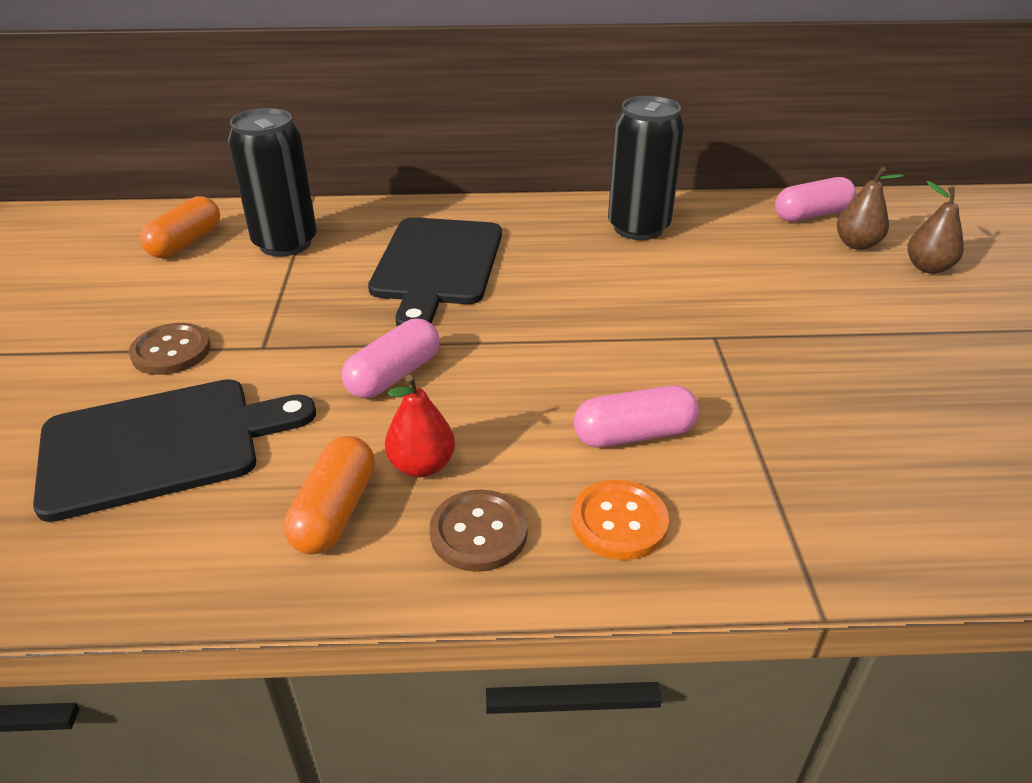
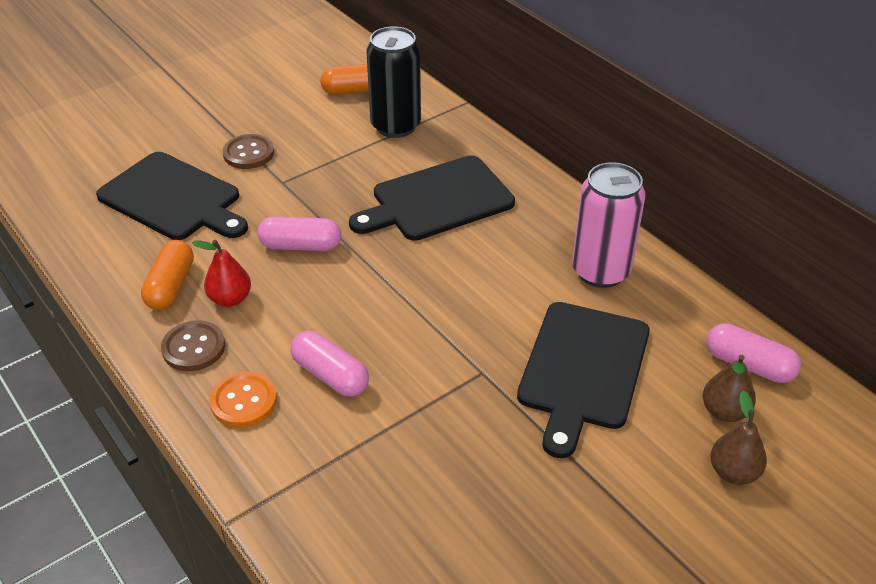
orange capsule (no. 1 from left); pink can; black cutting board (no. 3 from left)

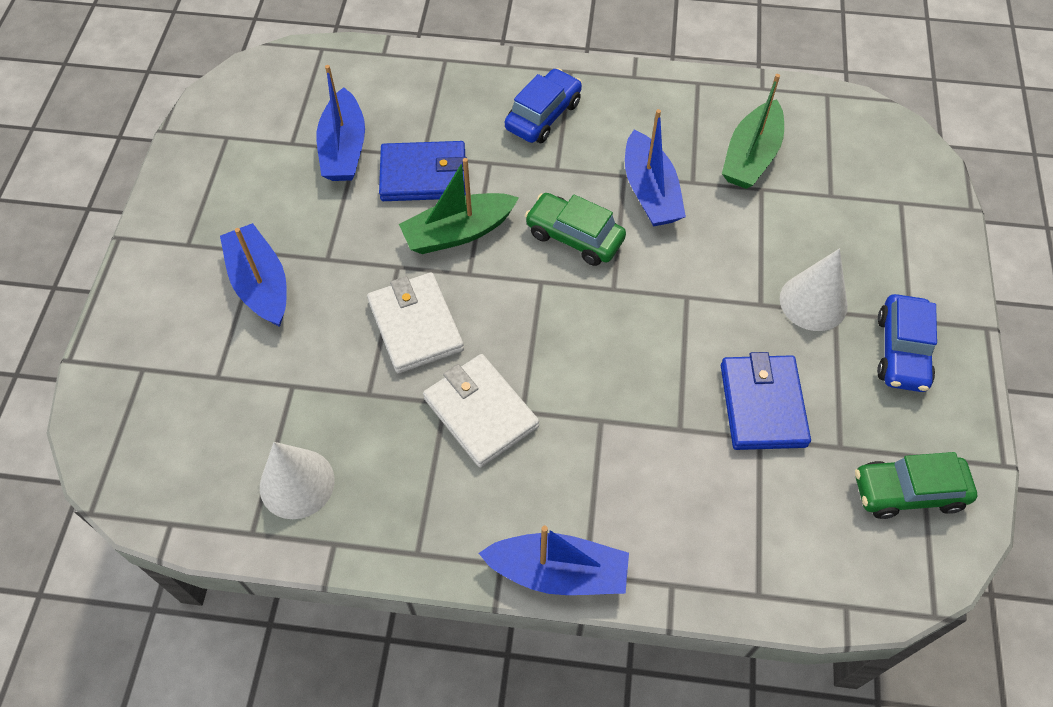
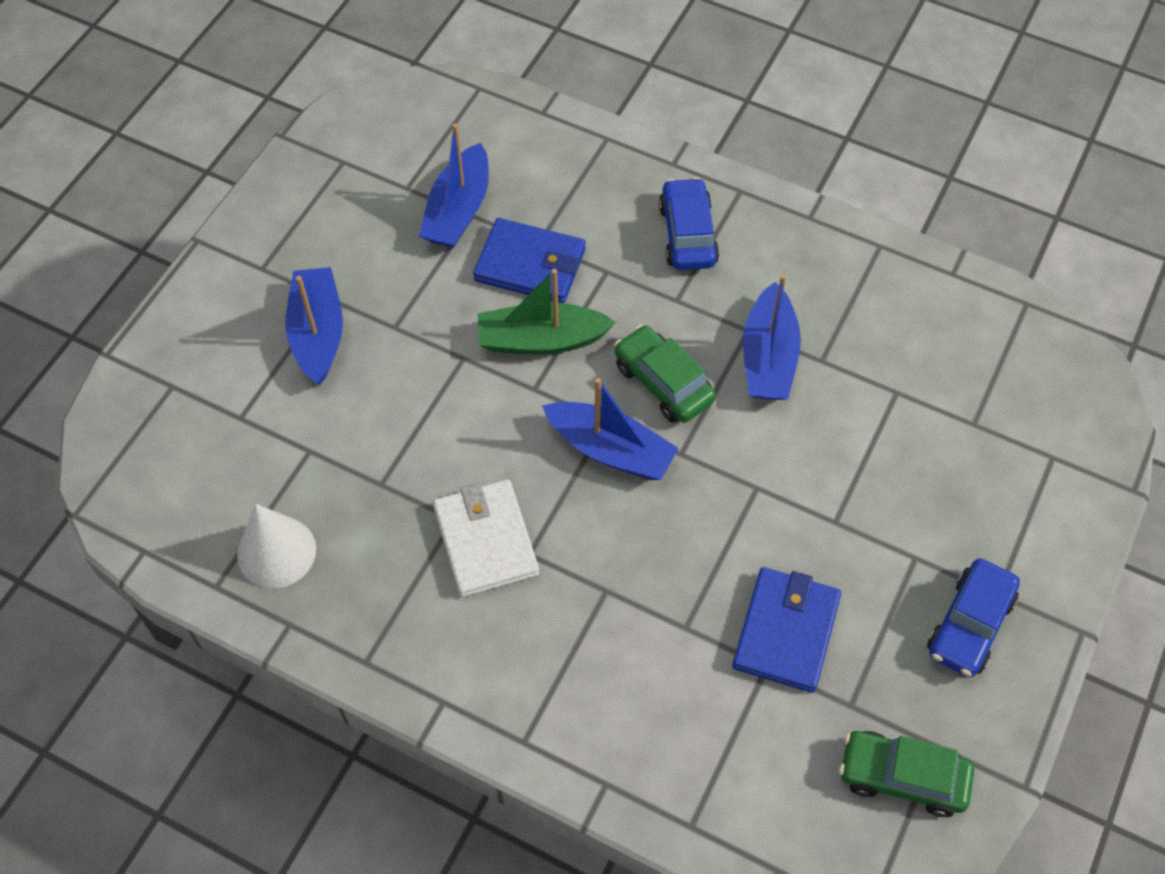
white wallet (no. 1 from left in the first image); blue boat (no. 3 from left); blue car (no. 1 from left); green boat (no. 2 from left in the first image); white cone (no. 2 from left in the first image)

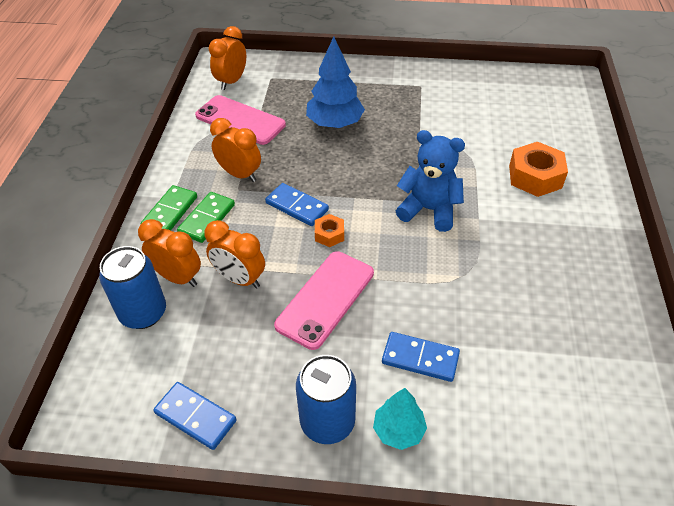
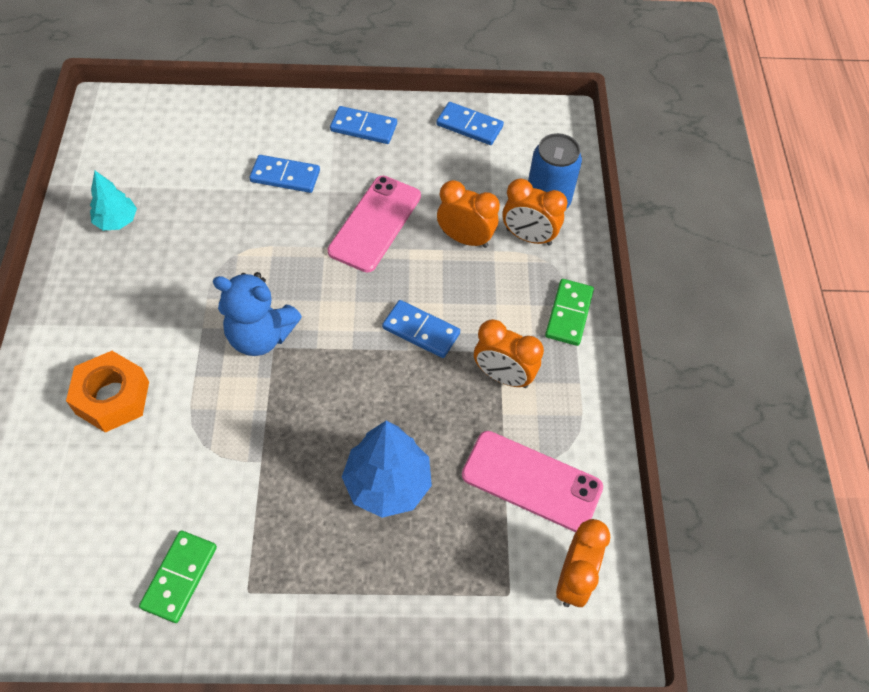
green domino (no. 1 from left); blue domino (no. 2 from left); orange nut (no. 1 from left in the first image); turquoise tree

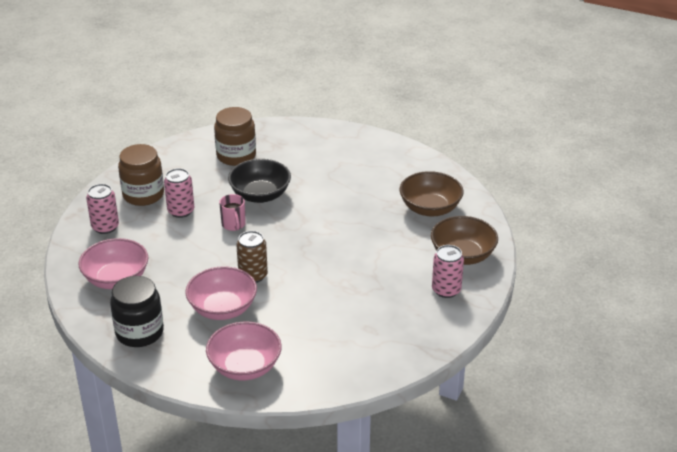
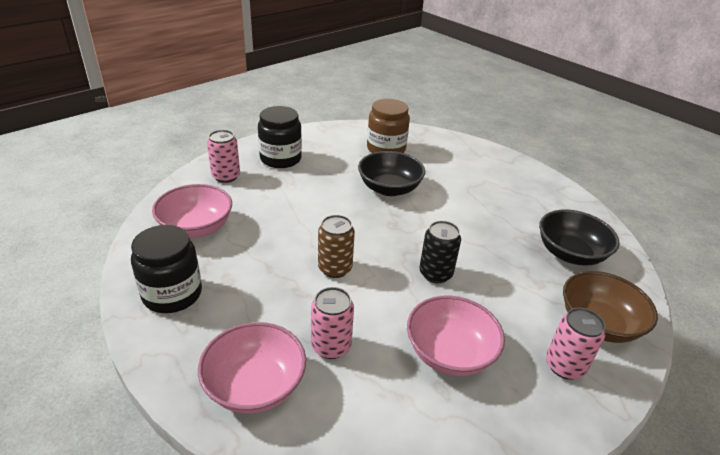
black jar (no. 2 from left); pink can (no. 2 from left); pink bowl (no. 3 from left); pink mug; black bowl (no. 2 from left); black can

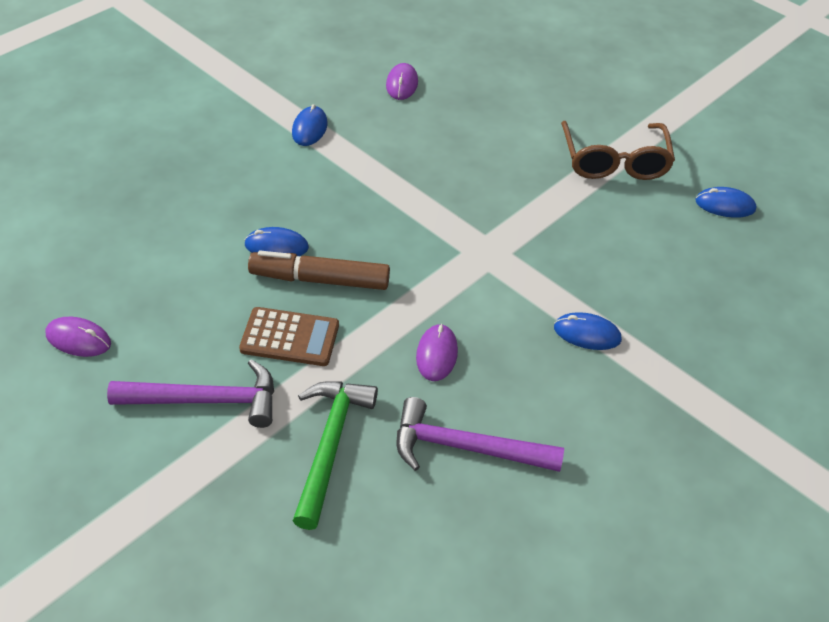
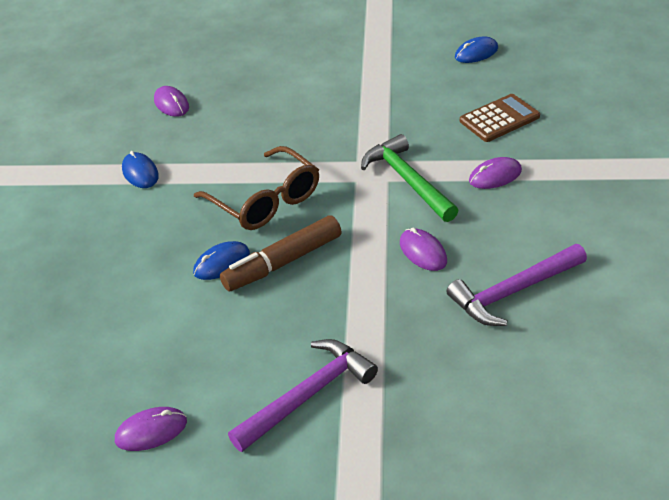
brown calculator; green hammer; purple mouse (no. 4 from left); brown glasses

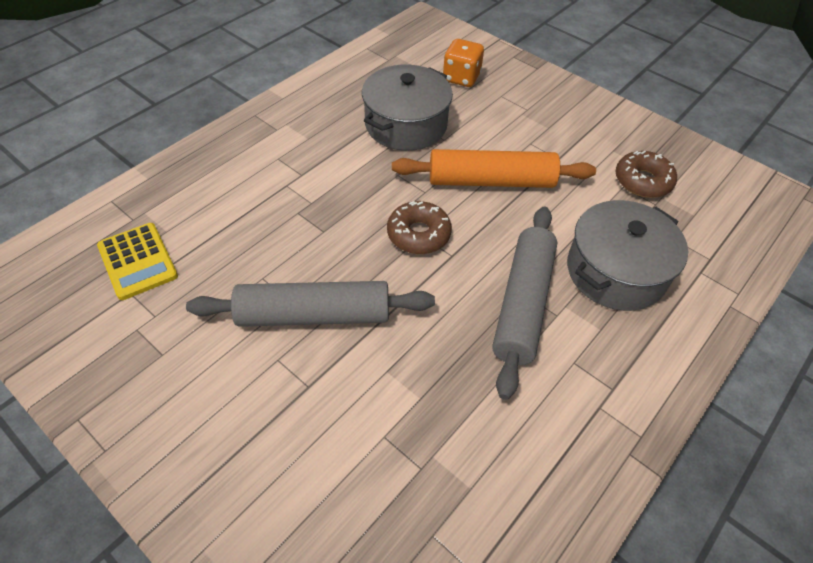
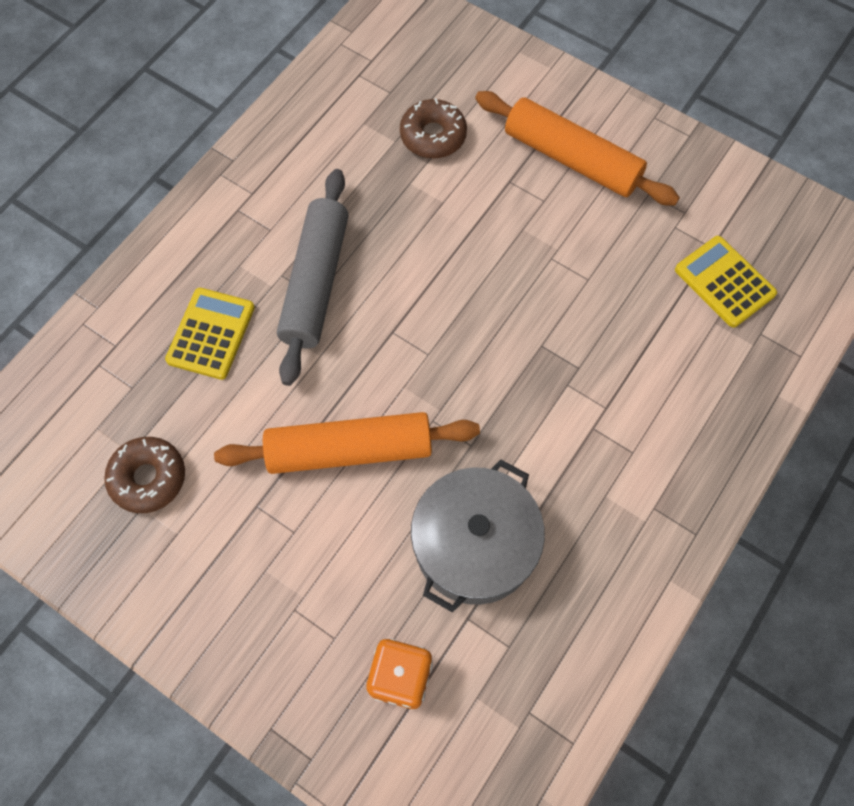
grey rolling pin (no. 1 from left in the first image); brown donut (no. 2 from left); yellow calculator (no. 1 from left); orange rolling pin (no. 2 from left)

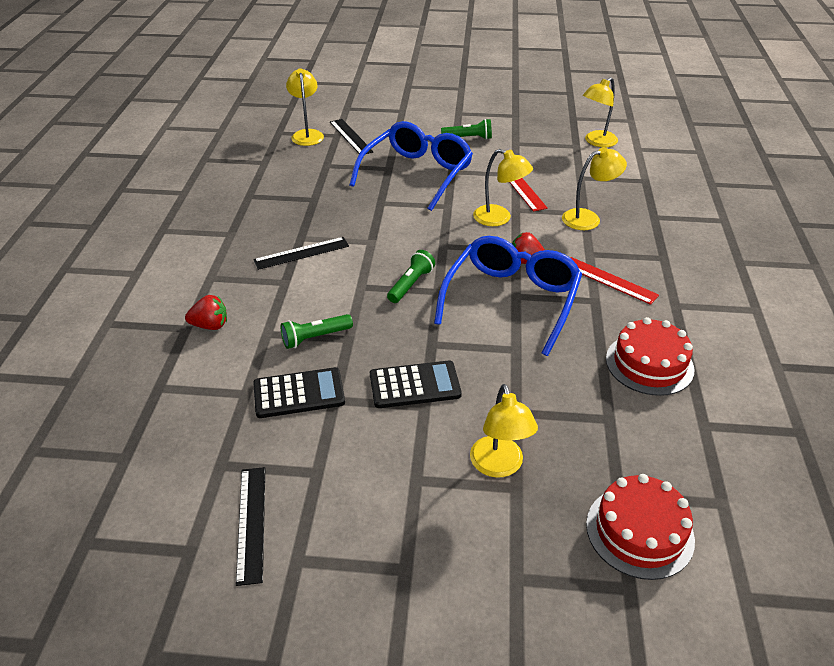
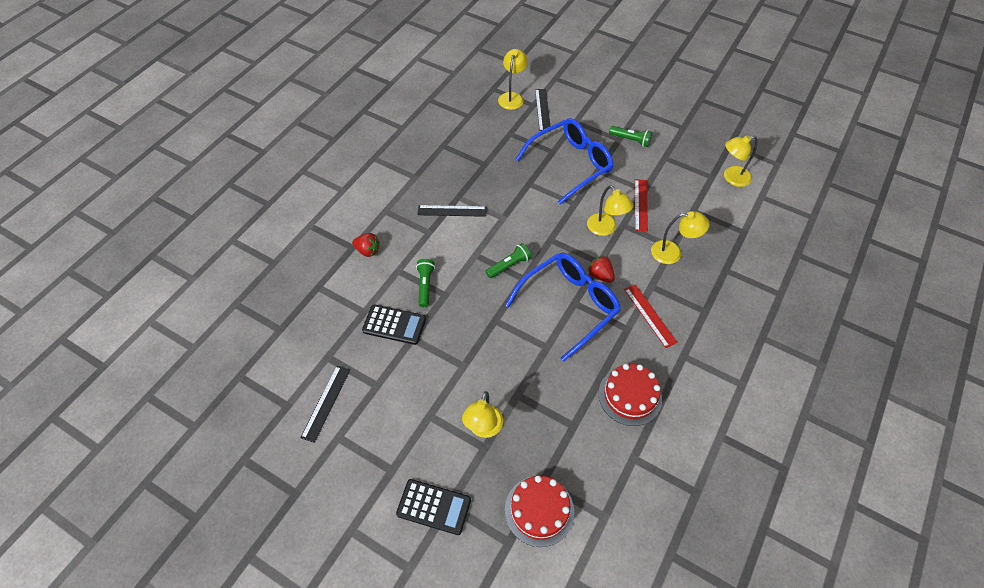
green flashlight (no. 1 from left); black calculator (no. 2 from left)

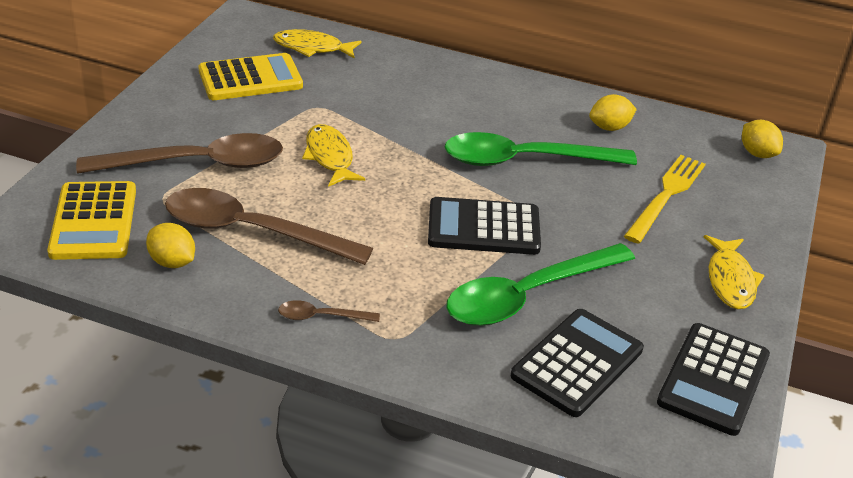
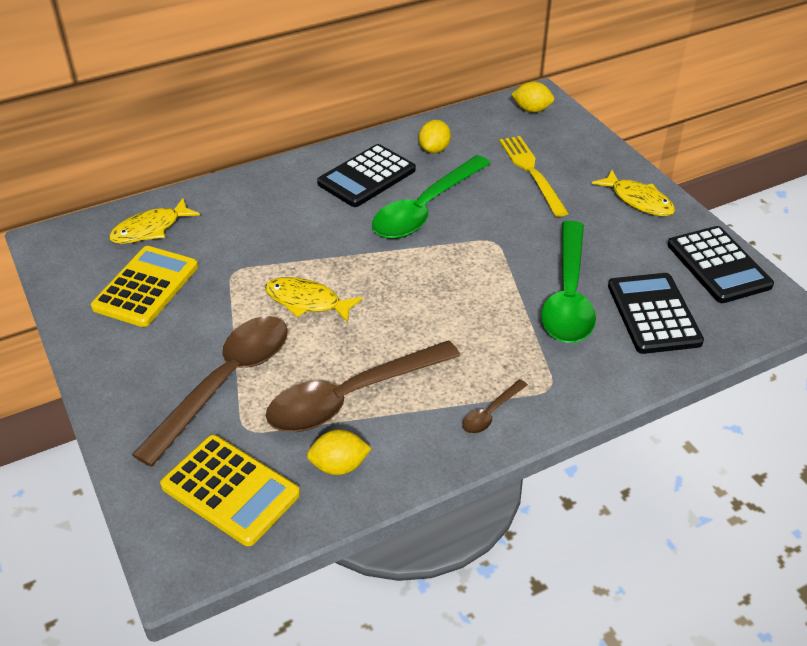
black calculator (no. 1 from left)

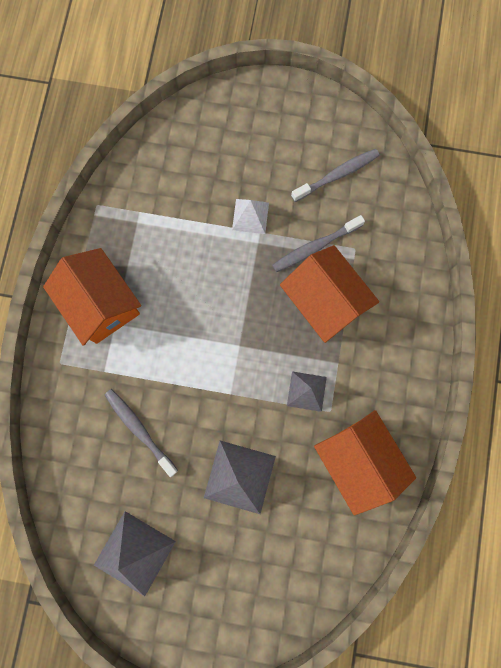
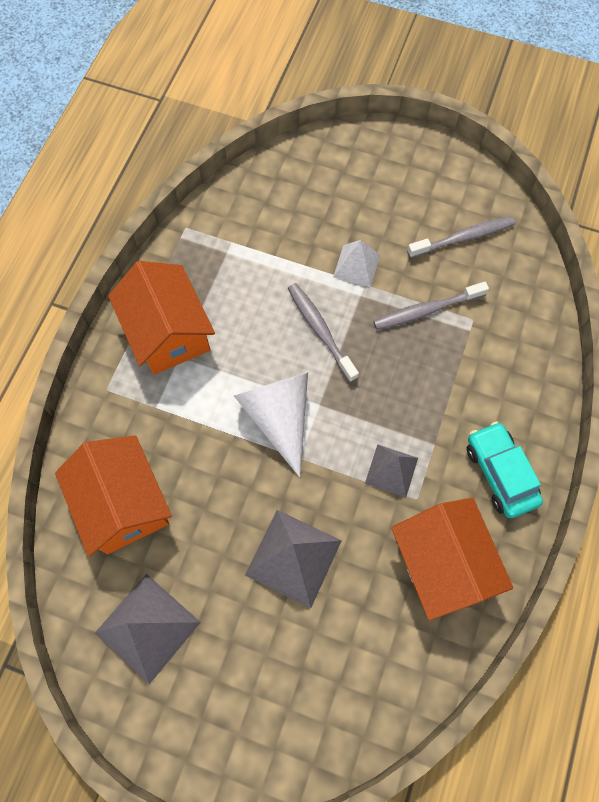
grey toothbrush (no. 1 from left); orange house (no. 1 from left); white cone; turquoise car

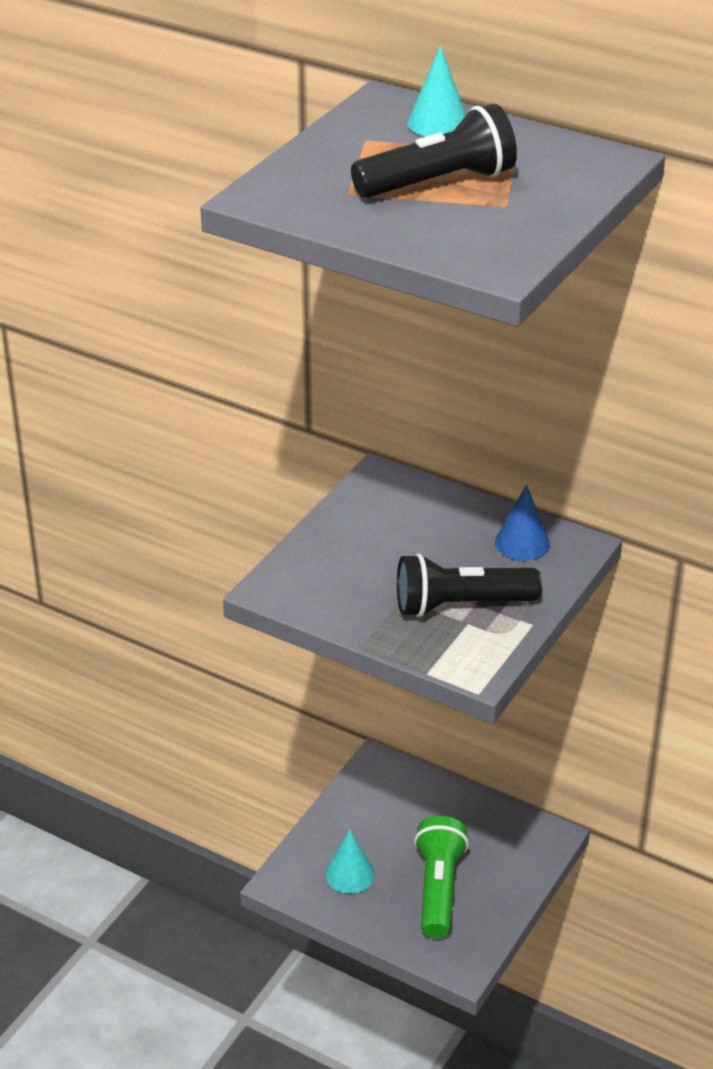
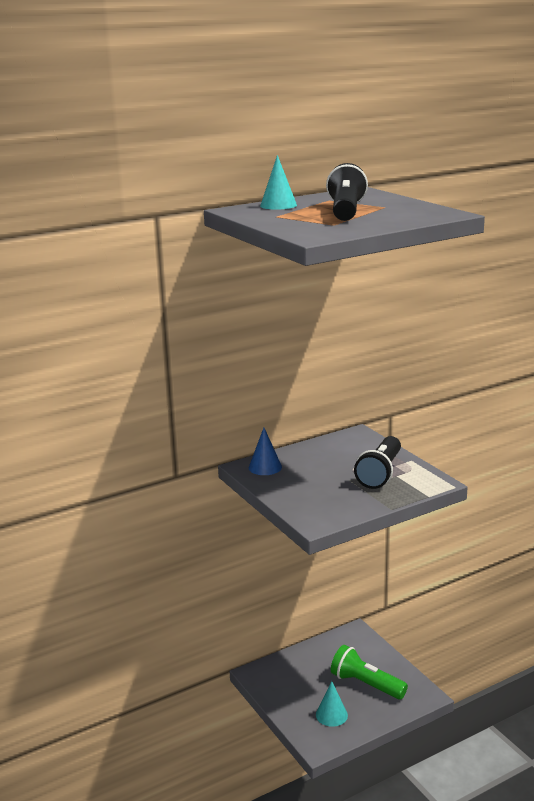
blue cone

